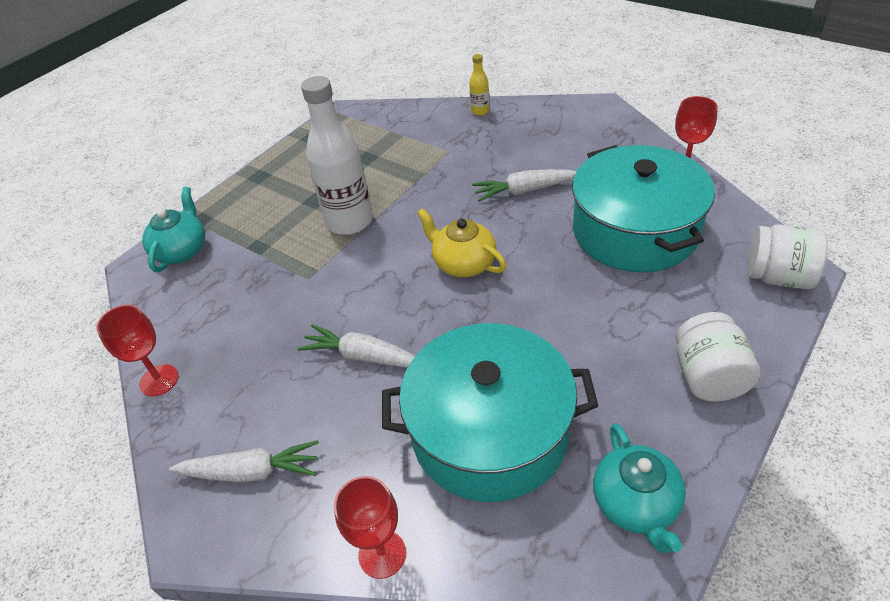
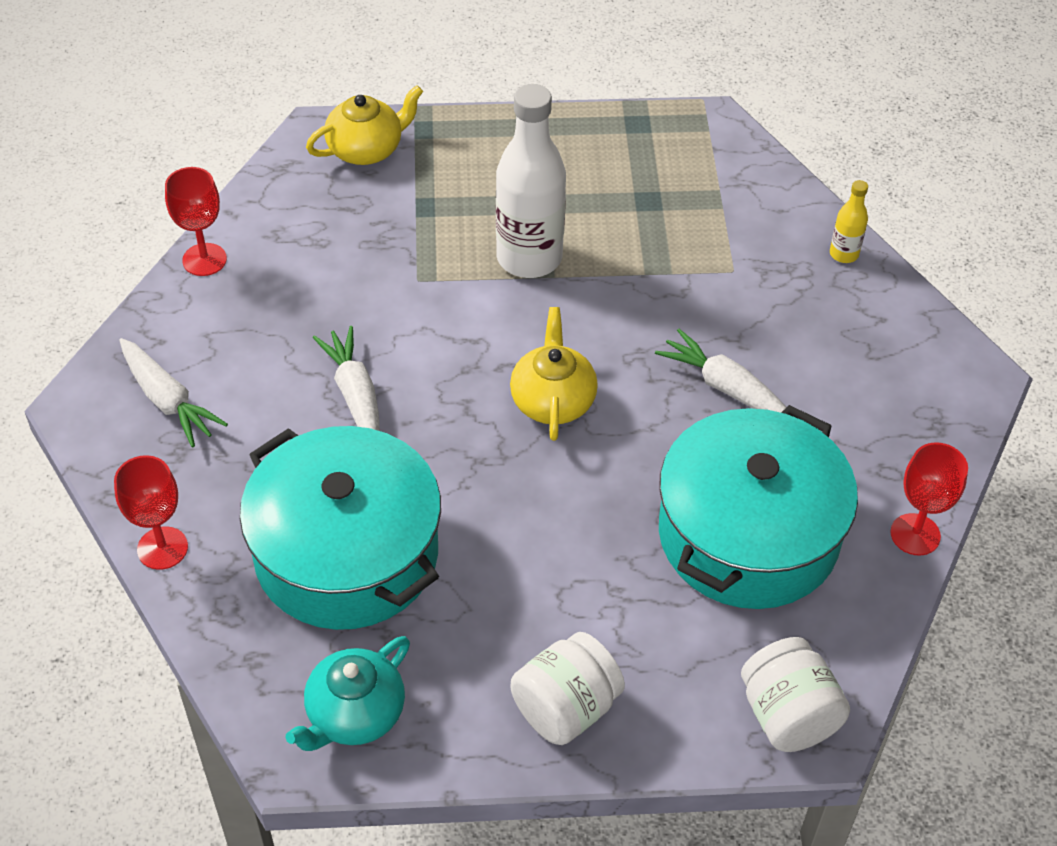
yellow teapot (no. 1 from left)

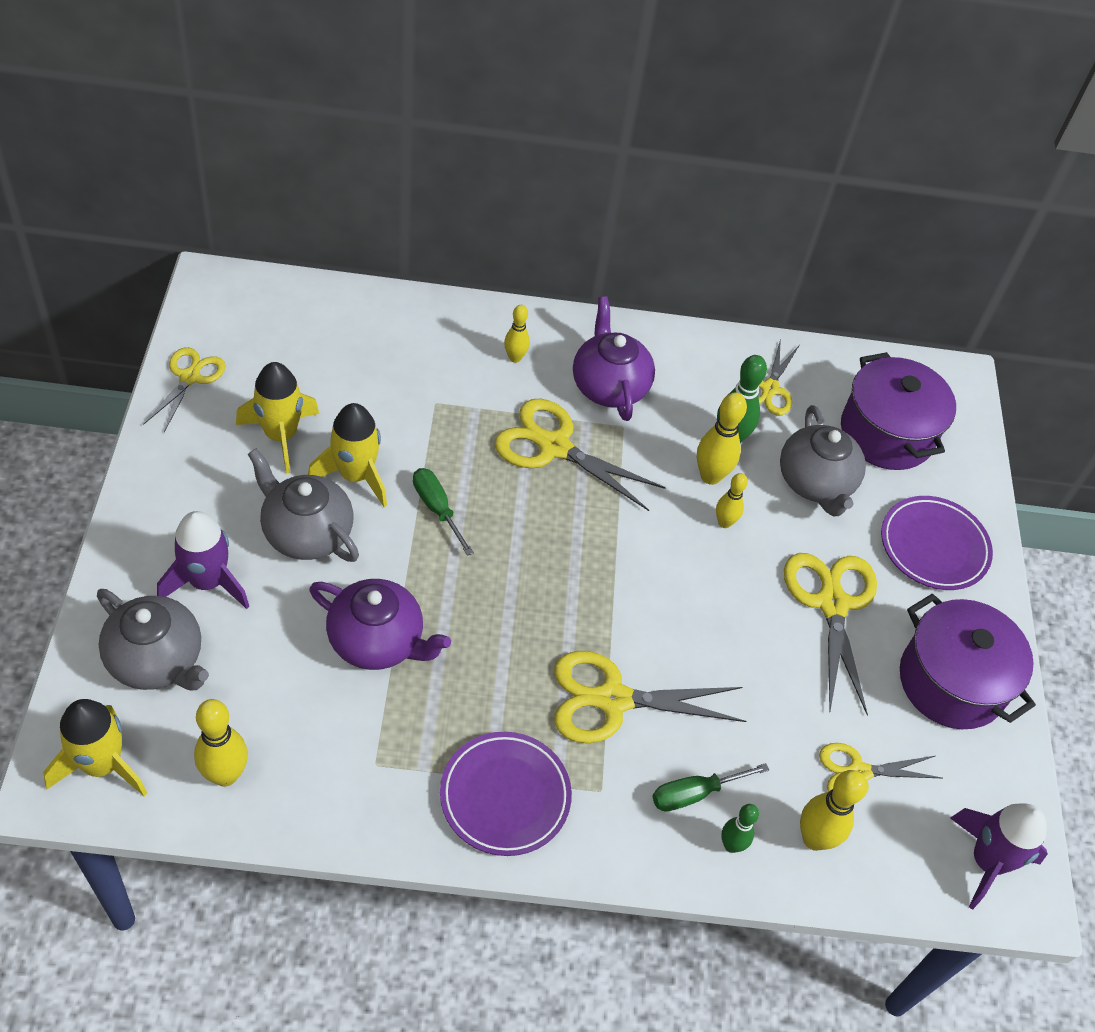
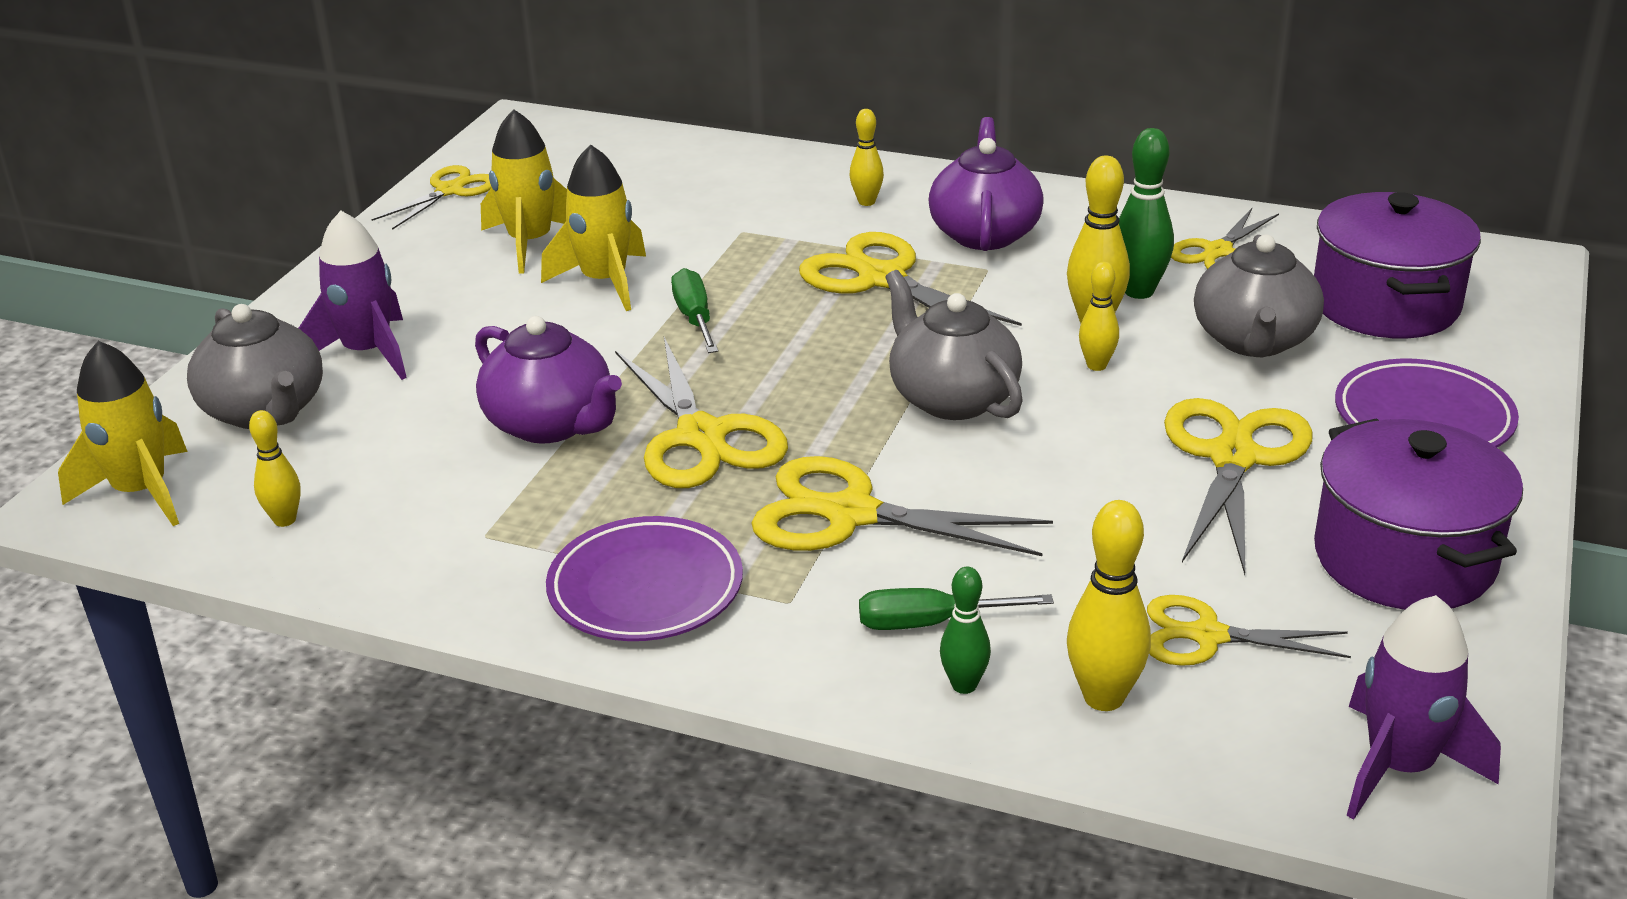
yellow bowling pin (no. 1 from left); grey teapot (no. 2 from left); yellow scissors (no. 2 from left)

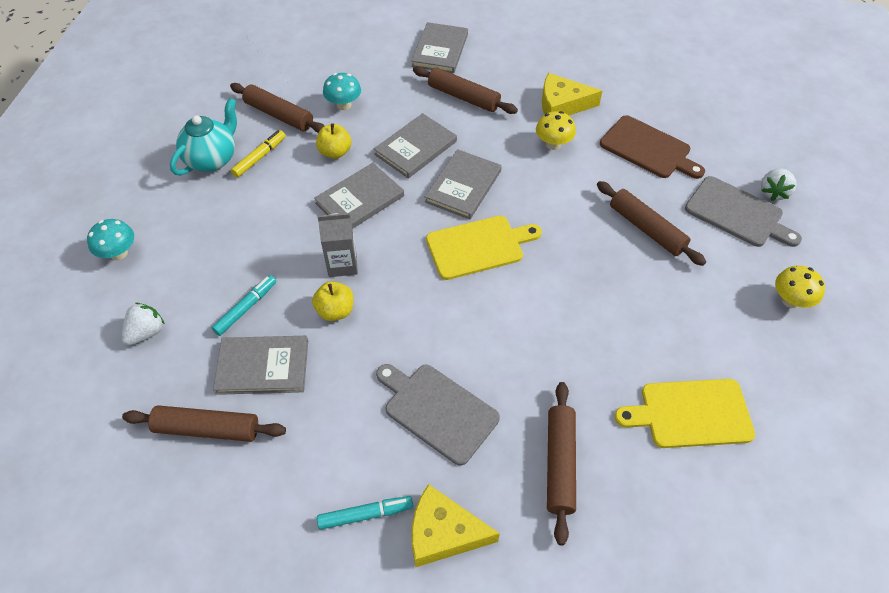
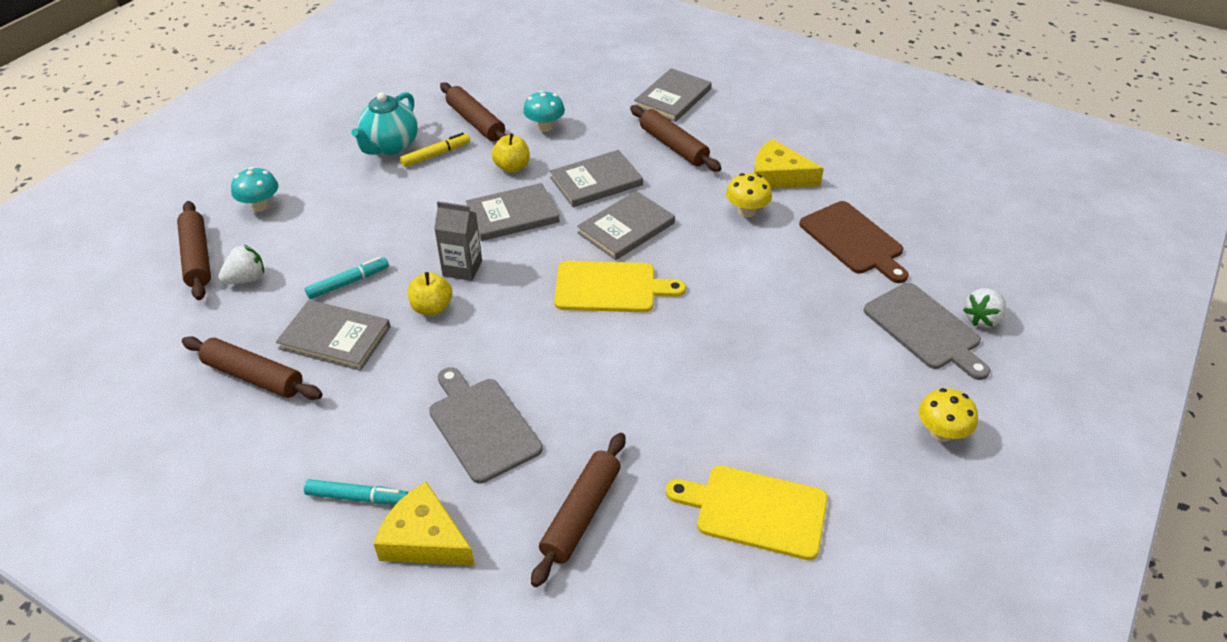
turquoise teapot; brown rolling pin (no. 1 from left)

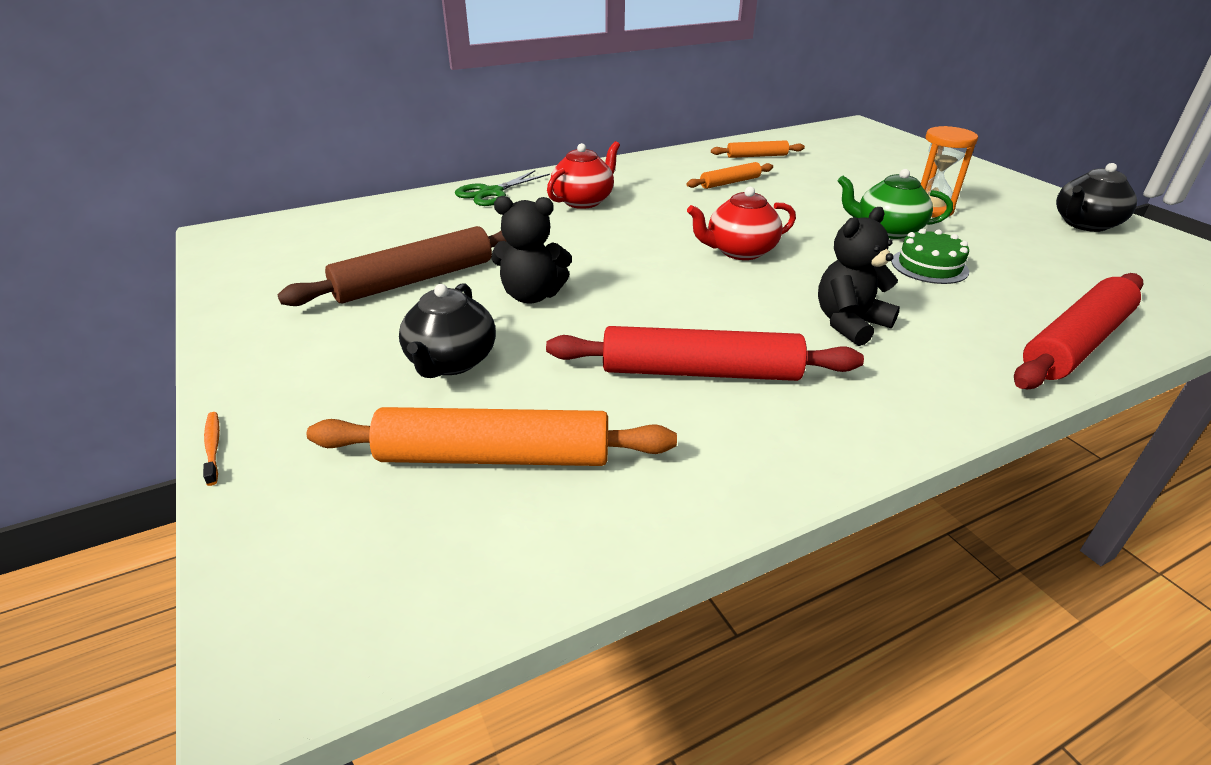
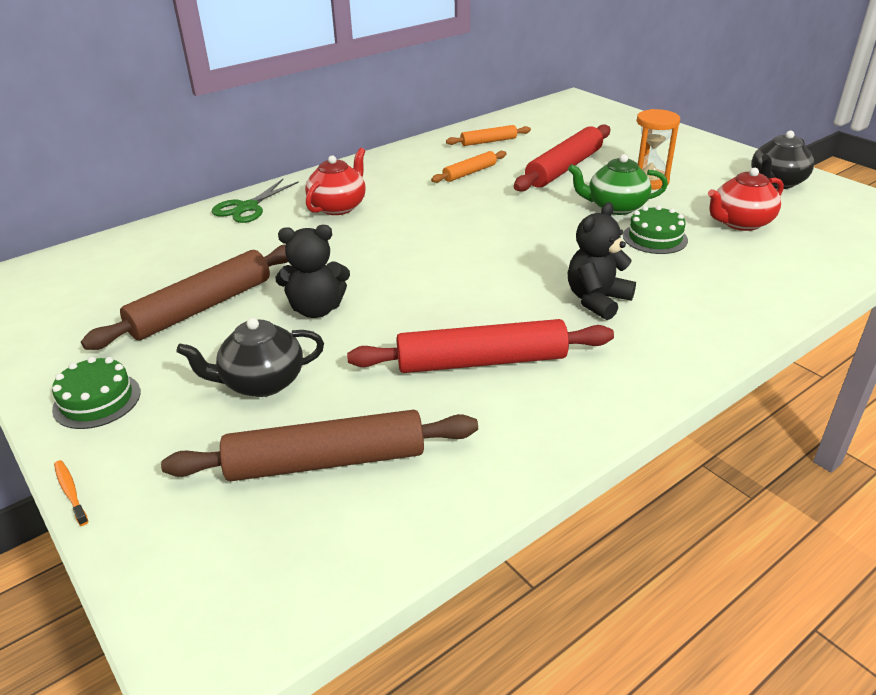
brown rolling pin (no. 2 from left); black teapot (no. 1 from left); red teapot (no. 2 from left); red rolling pin (no. 2 from left); green cake (no. 1 from left)

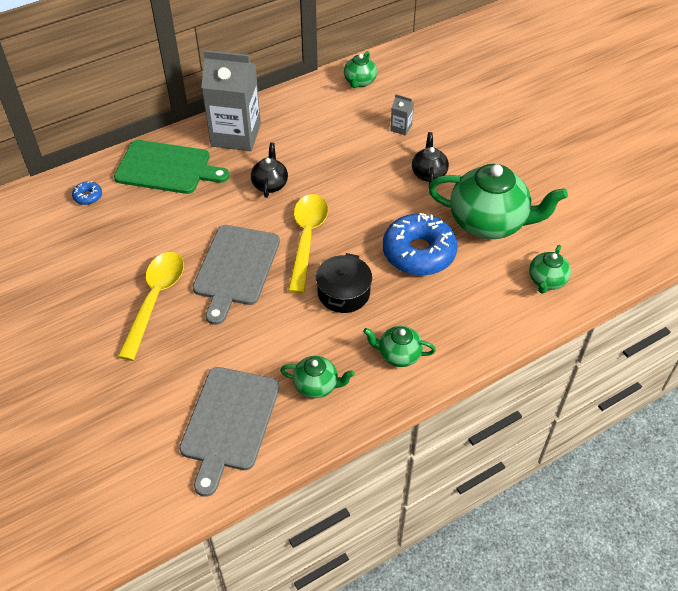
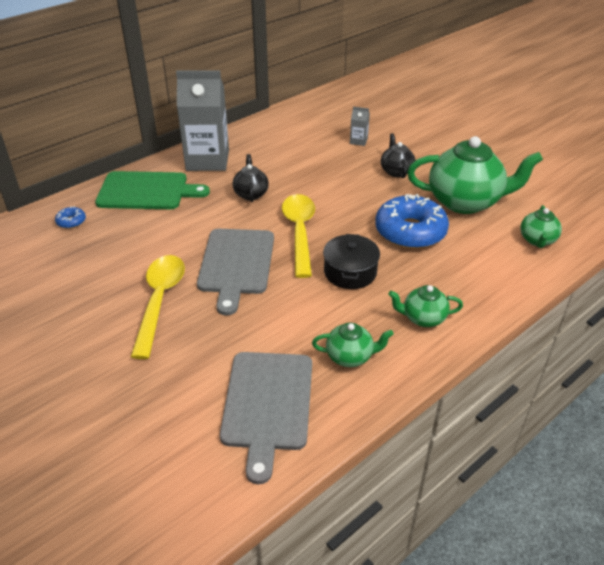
green teapot (no. 2 from left in the first image)

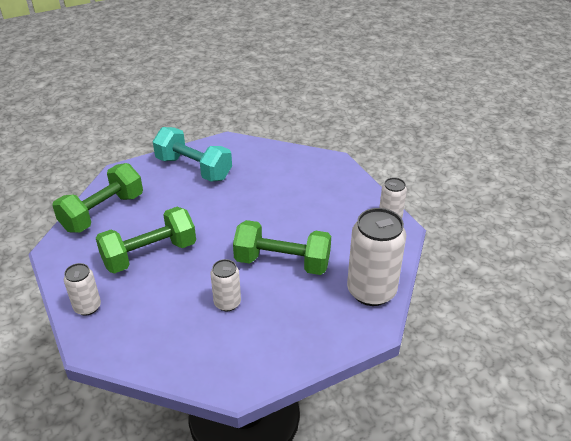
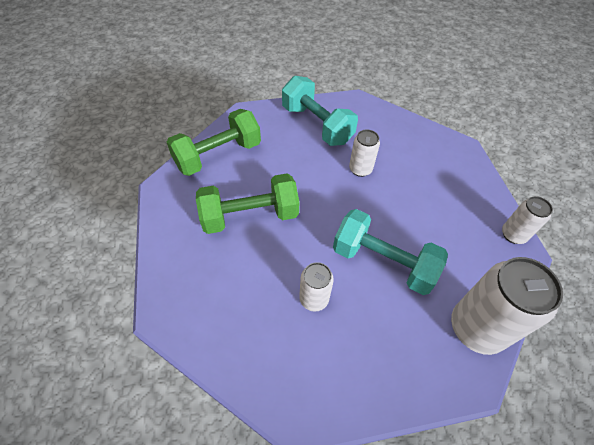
white can (no. 2 from left); turquoise dumbbell (no. 2 from left)

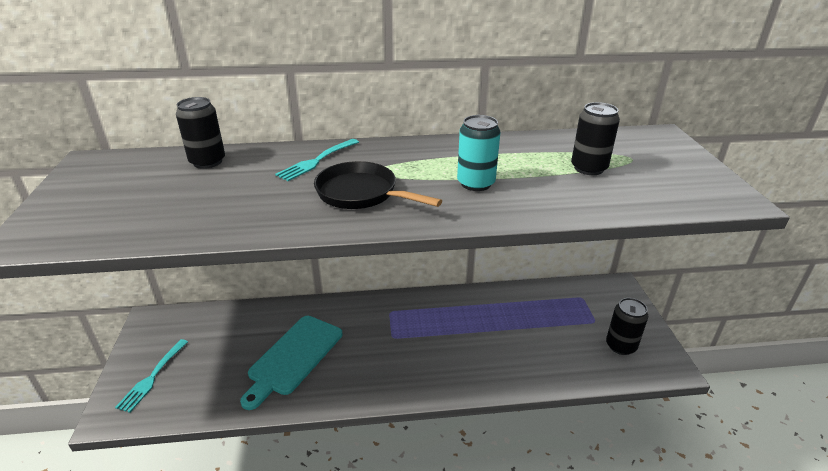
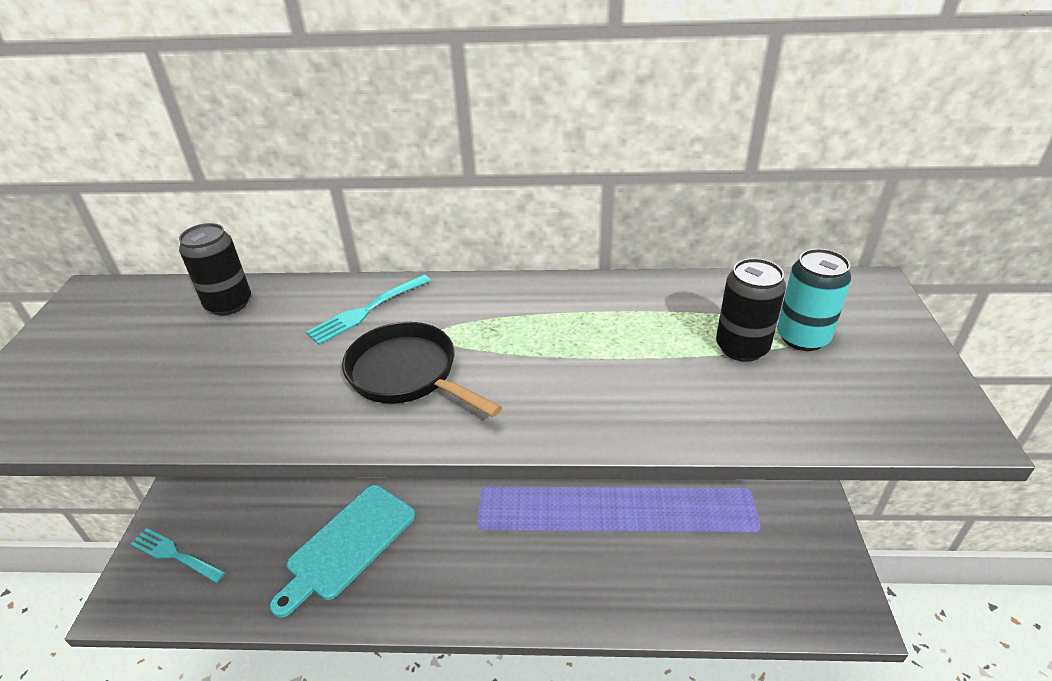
turquoise fork (no. 1 from left); turquoise can; black can (no. 3 from left in the first image)

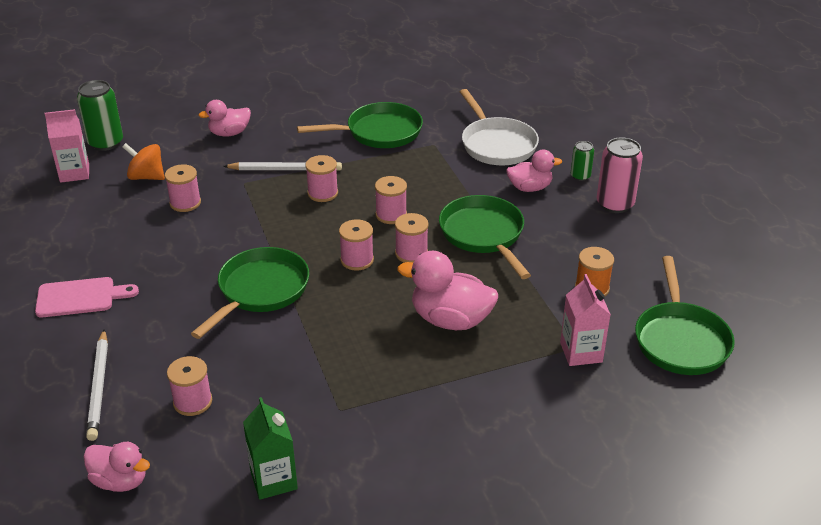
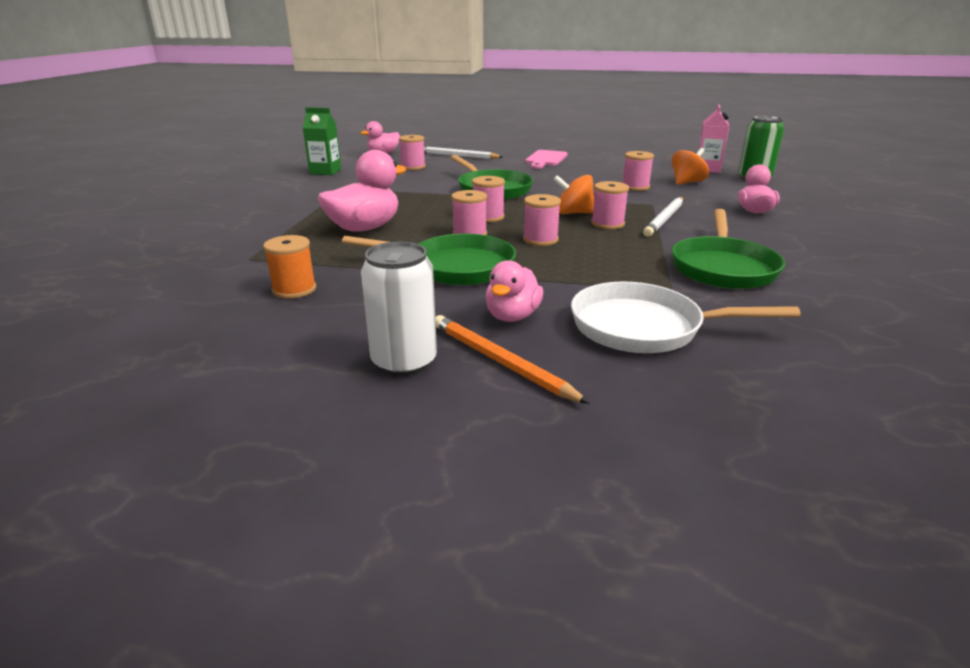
pink carton (no. 2 from left in the first image); orange pencil; white can; green pan (no. 4 from left in the first image); orange spinning top (no. 1 from left)

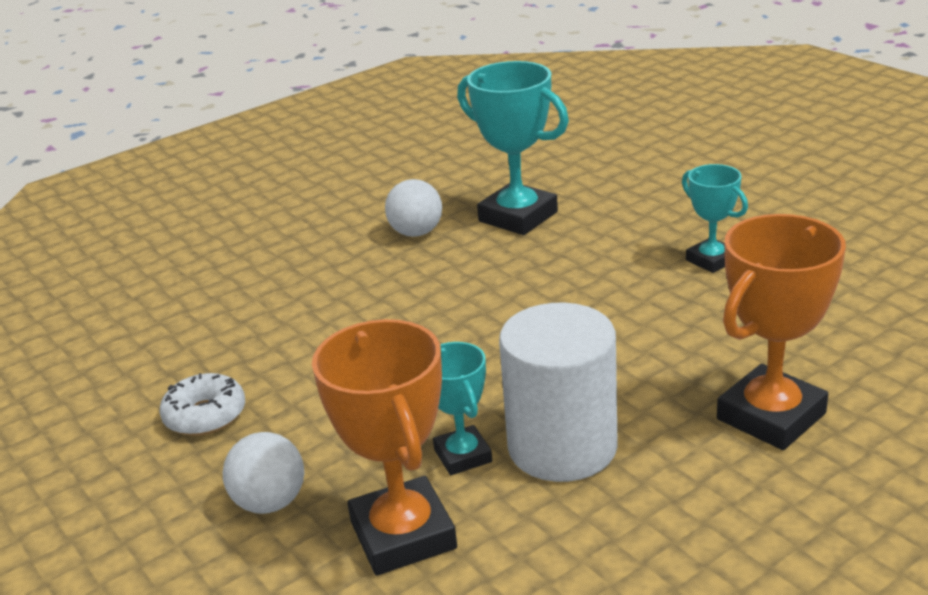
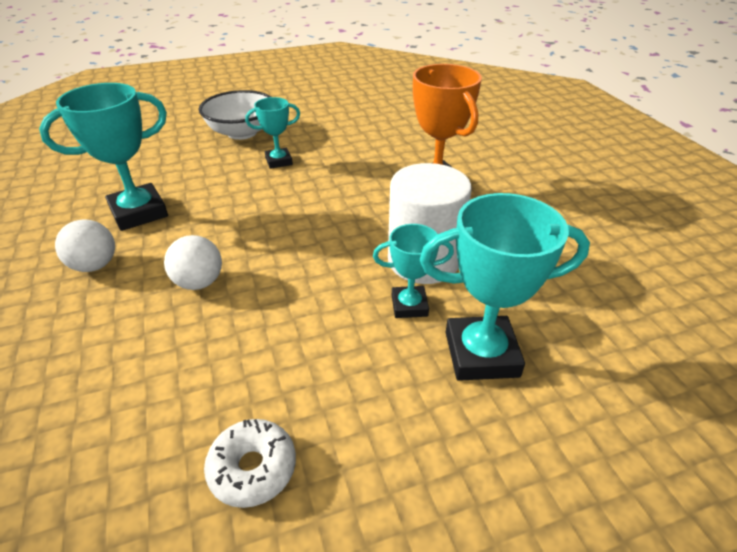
white ball (no. 2 from left); turquoise trophy (no. 4 from left); white bowl

